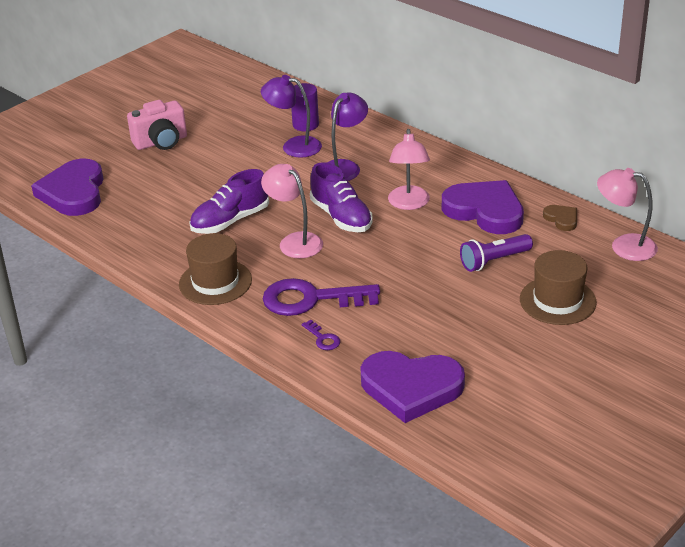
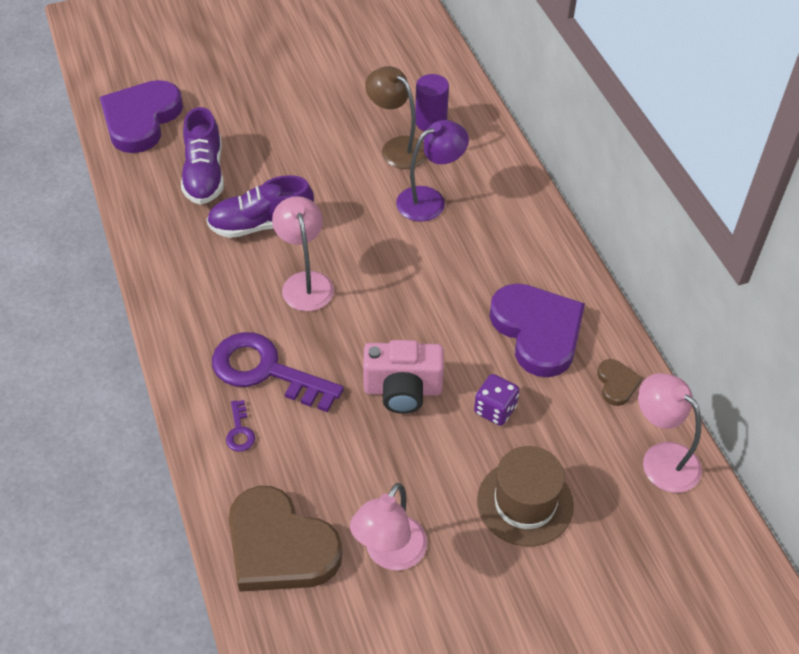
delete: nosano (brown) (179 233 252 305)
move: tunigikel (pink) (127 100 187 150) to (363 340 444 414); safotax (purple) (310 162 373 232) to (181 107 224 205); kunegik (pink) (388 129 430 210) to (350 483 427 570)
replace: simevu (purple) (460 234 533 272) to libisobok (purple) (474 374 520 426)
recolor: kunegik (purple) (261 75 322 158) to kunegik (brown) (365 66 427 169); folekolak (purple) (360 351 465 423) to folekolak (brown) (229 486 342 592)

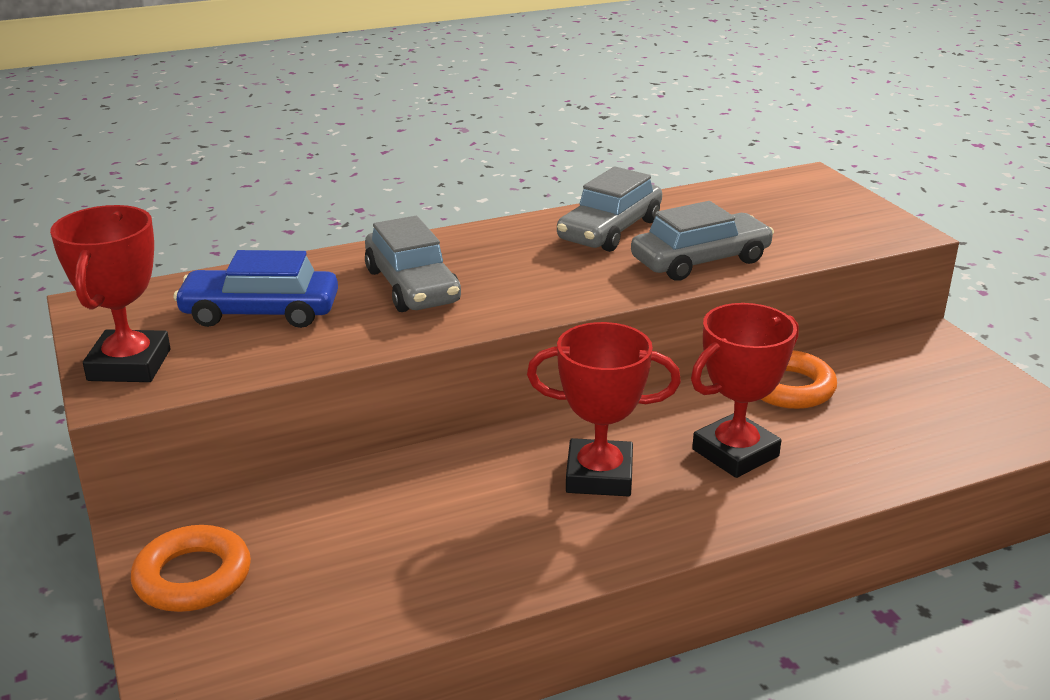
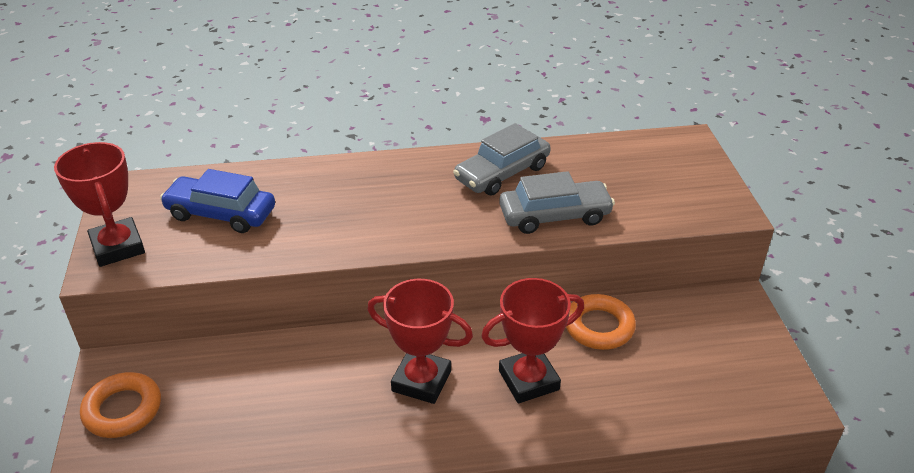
delete: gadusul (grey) (365 216 461 312)
rotate: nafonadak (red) (50 205 170 382) = (54 142 145 267) 45 degrees counterclockwise

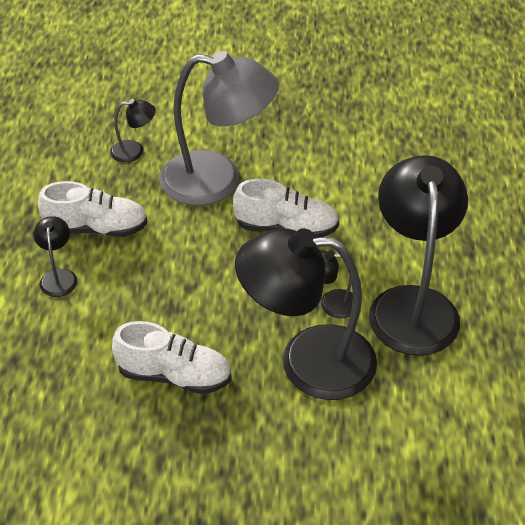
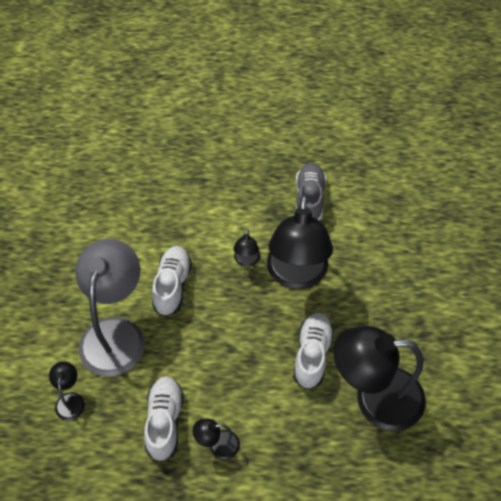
insert: safotax (grey) (296 163 326 221)
move: kunegik (black) (369 155 468 356) to (333 326 426 431)

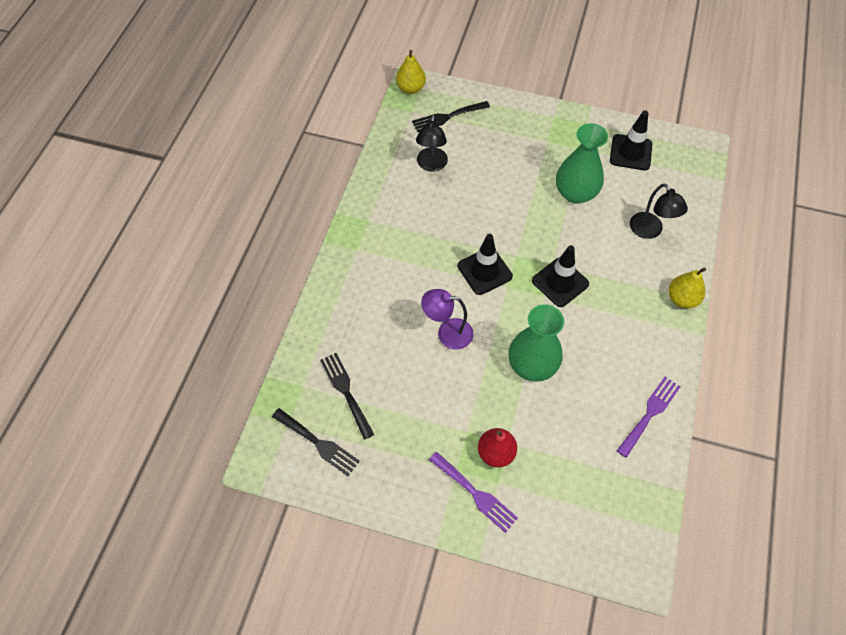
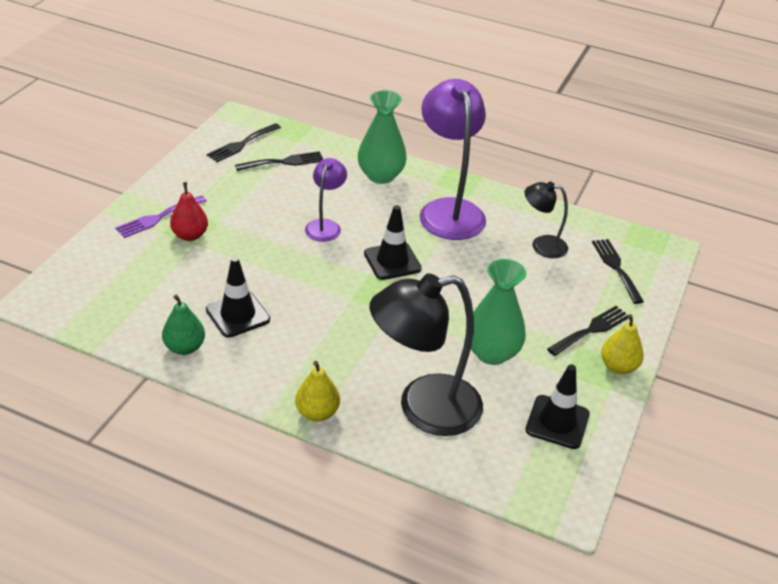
insert: kunegik (purple) (419 79 486 240); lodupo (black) (547 306 628 356)
move: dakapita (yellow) (396 50 426 94) to (601 314 644 374); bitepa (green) (509 304 564 382) to (358 90 407 184); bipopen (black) (532 245 589 307) to (206 257 270 338)
replace: lodupo (purple) (617 377 681 458) to dakapita (green) (162 295 205 355)
resize: kunegik (black) (630 183 688 239) = (370 273 483 436) x1.92

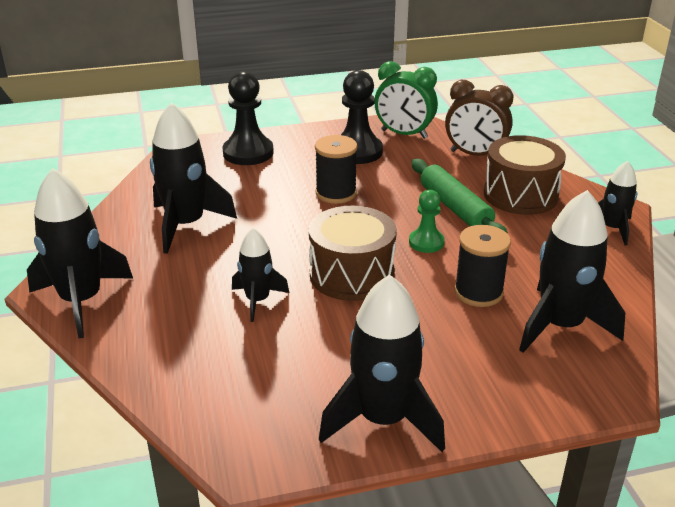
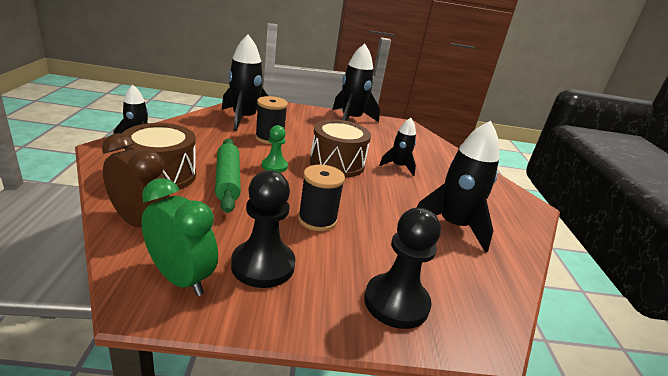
delete: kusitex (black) (27 168 133 338)

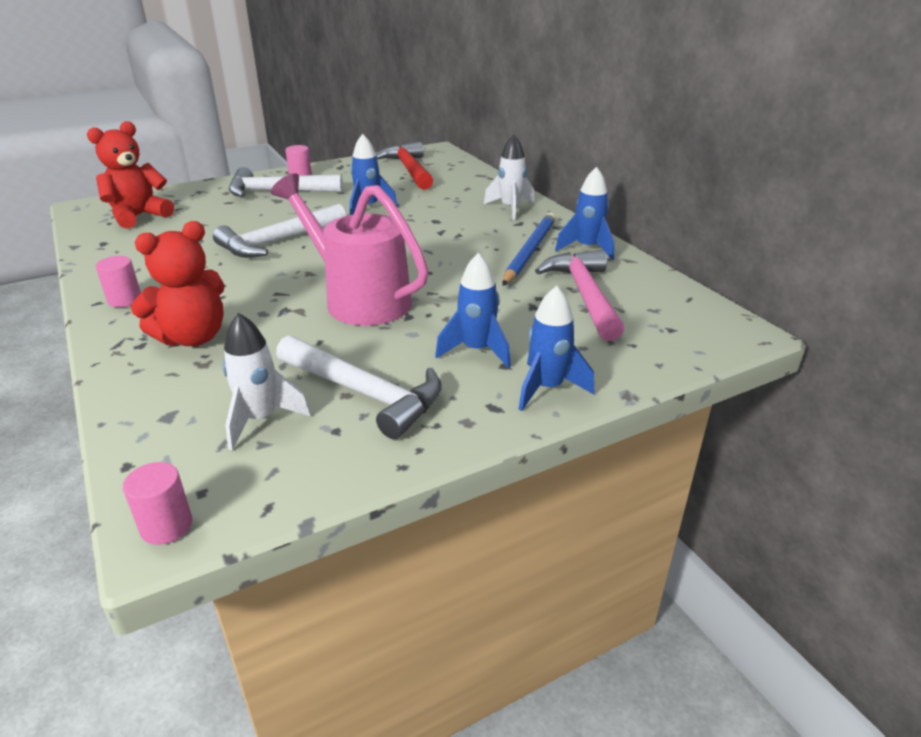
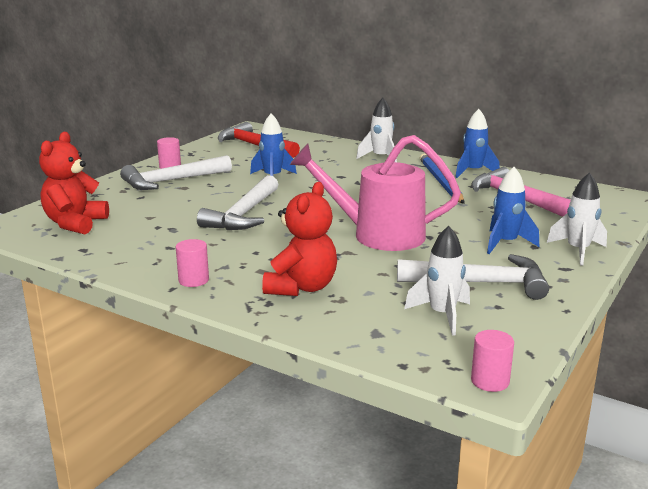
recolor: kusitex (blue) (519 286 594 411) to kusitex (white) (547 173 607 266)

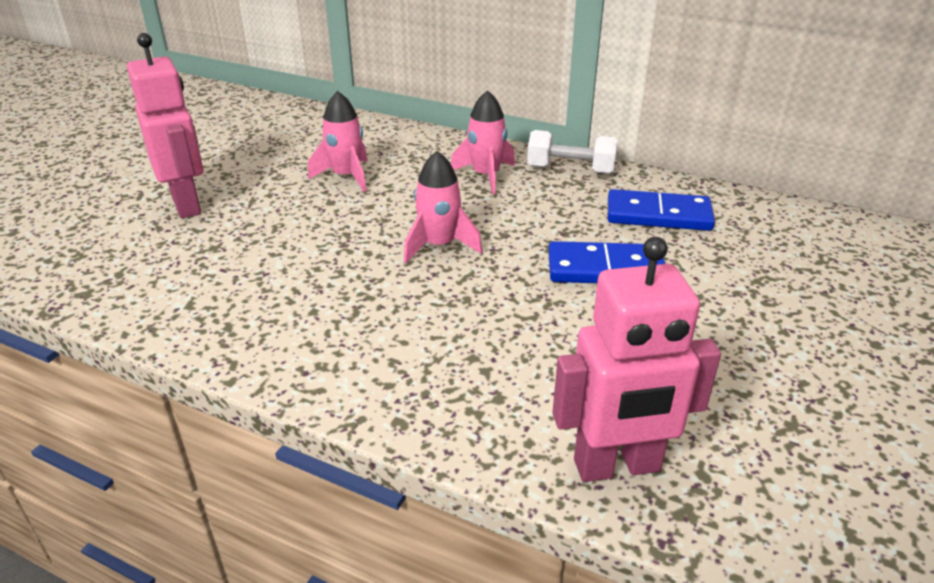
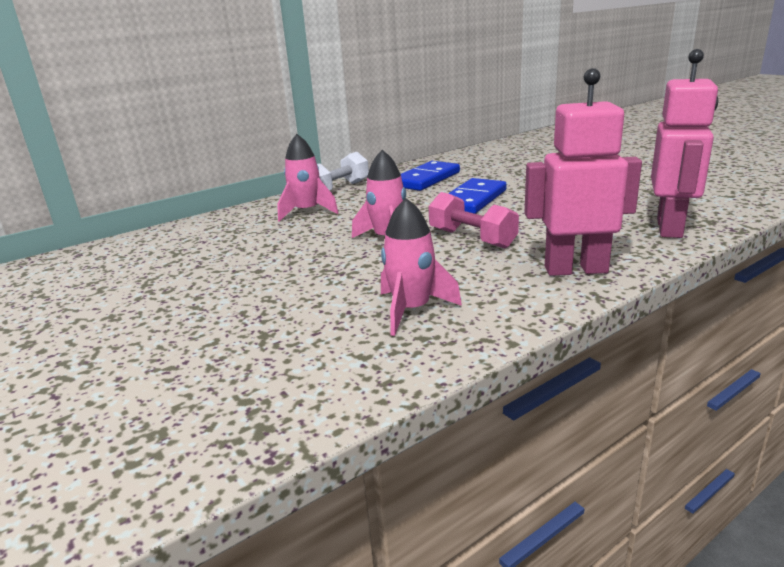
insert: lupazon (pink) (428 192 519 248)
move: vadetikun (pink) (127 33 204 218) to (524 68 642 276); kusitex (pink) (308 91 368 192) to (381 198 462 336)

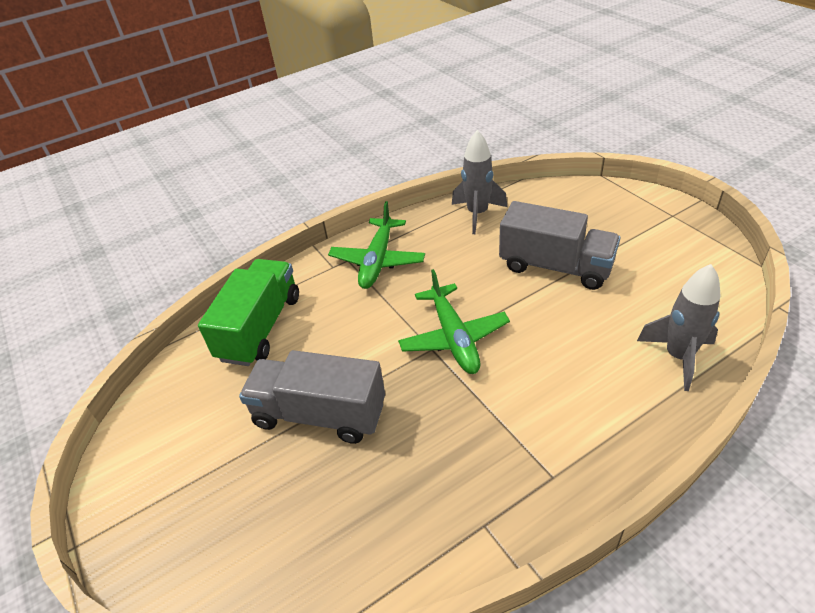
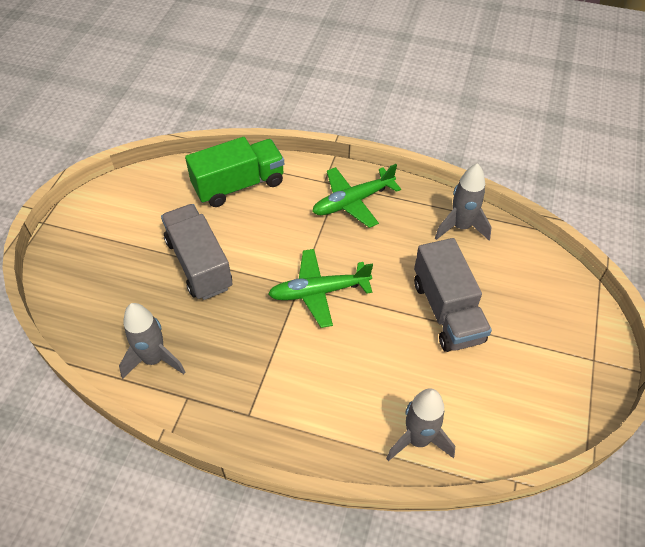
insert: kusitex (grey) (119 303 185 379)
rotate: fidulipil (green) (398 269 510 374) = (268 249 373 328) 45 degrees clockwise

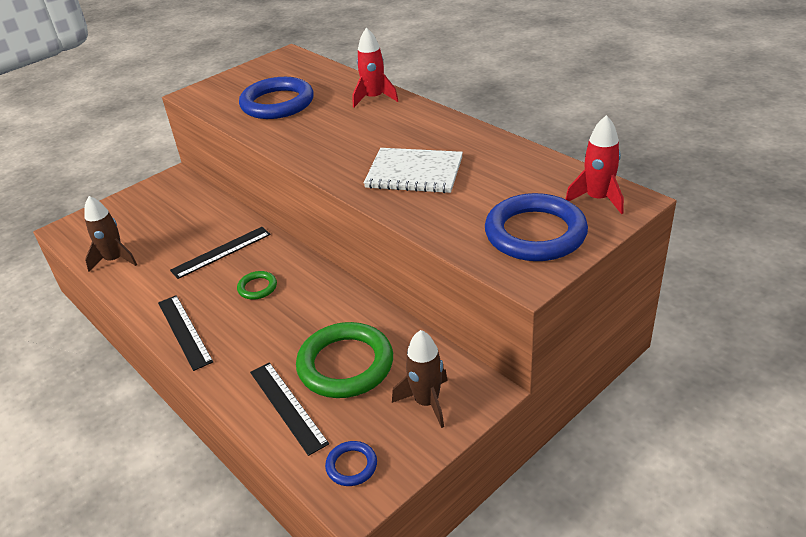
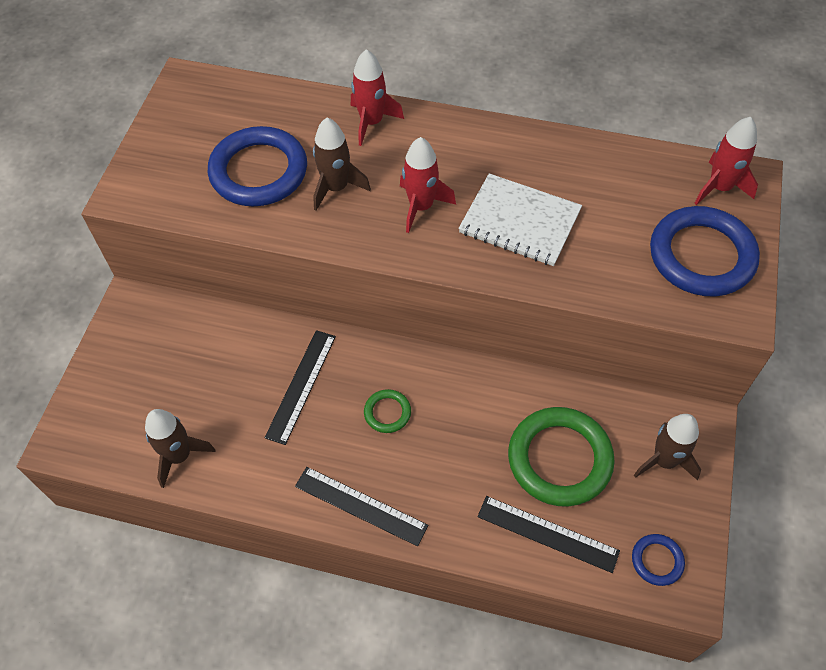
insert: kusitex (brown) (313 118 371 211); kusitex (red) (400 137 456 233)
rotate: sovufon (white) (364 148 463 193) = (458 173 582 266) 45 degrees clockwise

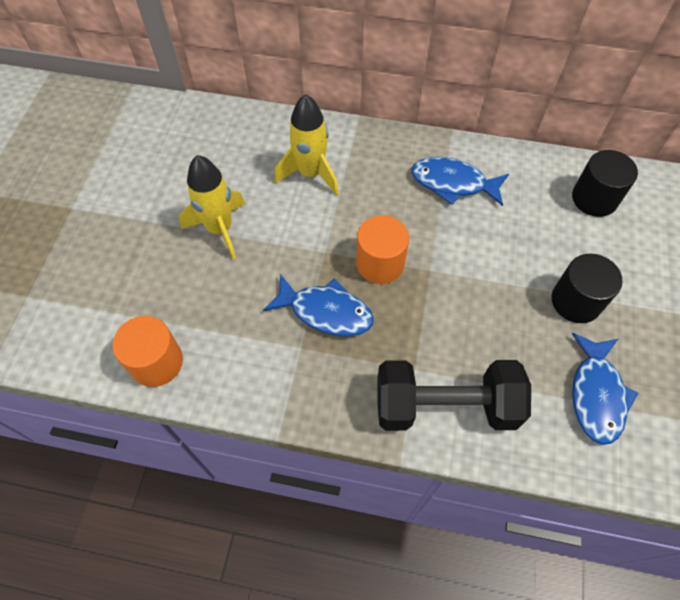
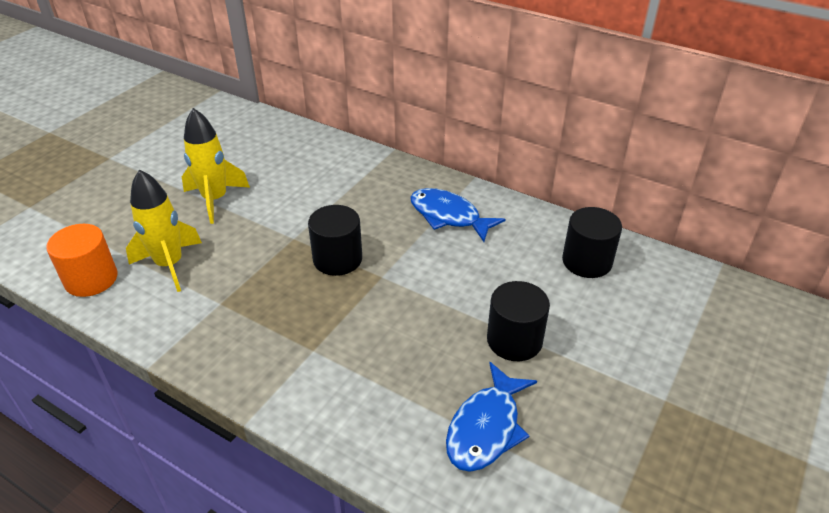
delete: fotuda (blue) (263 274 374 336); lupazon (black) (378 360 531 431)
move: kusitex (yellow) (274 94 339 195) to (126 169 202 292)
recolor: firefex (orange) (356 215 409 284) to firefex (black) (308 205 362 276)

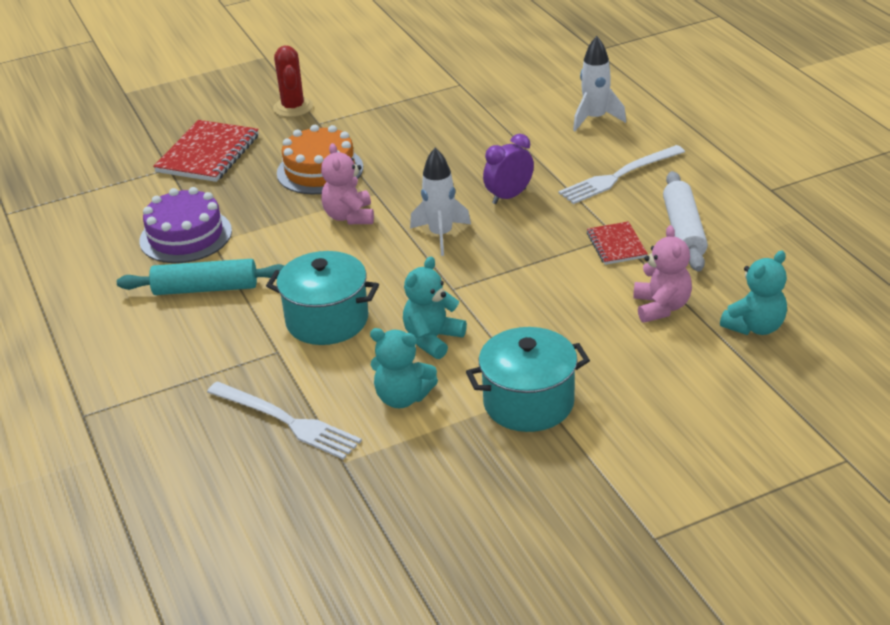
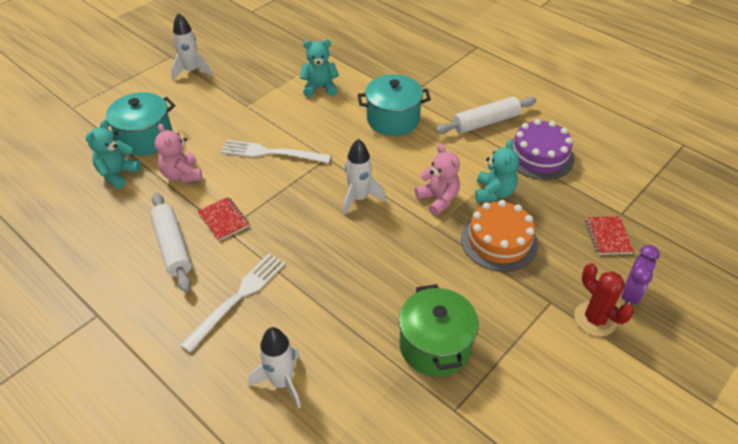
insert: kusitex (white) (171 13 212 80); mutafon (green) (399 284 479 377)
move: lodupo (white) (207 381 362 460) to (221 140 331 163); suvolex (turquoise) (403 257 467 359) to (475 140 519 202); mutafon (turquoise) (466 327 590 432) to (106 92 175 156); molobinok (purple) (483 134 534 204) to (621 245 660 304)
recolor: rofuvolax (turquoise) (117 259 284 295) to rofuvolax (white) (435 97 537 134)
resize: sovufon (red) (153 120 259 182) = (585 216 634 255) x0.56

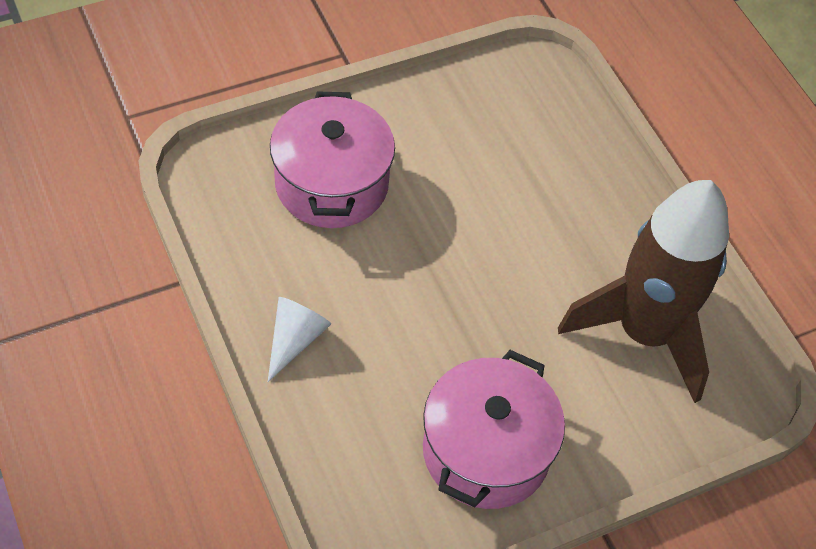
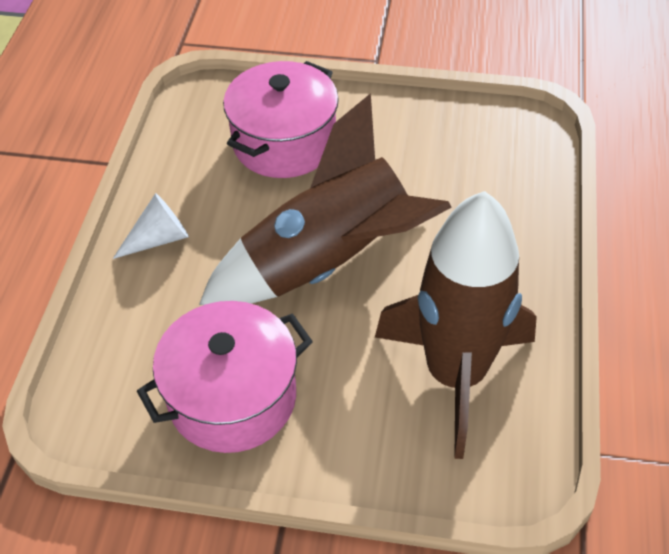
insert: kusitex (brown) (199 93 452 305)

